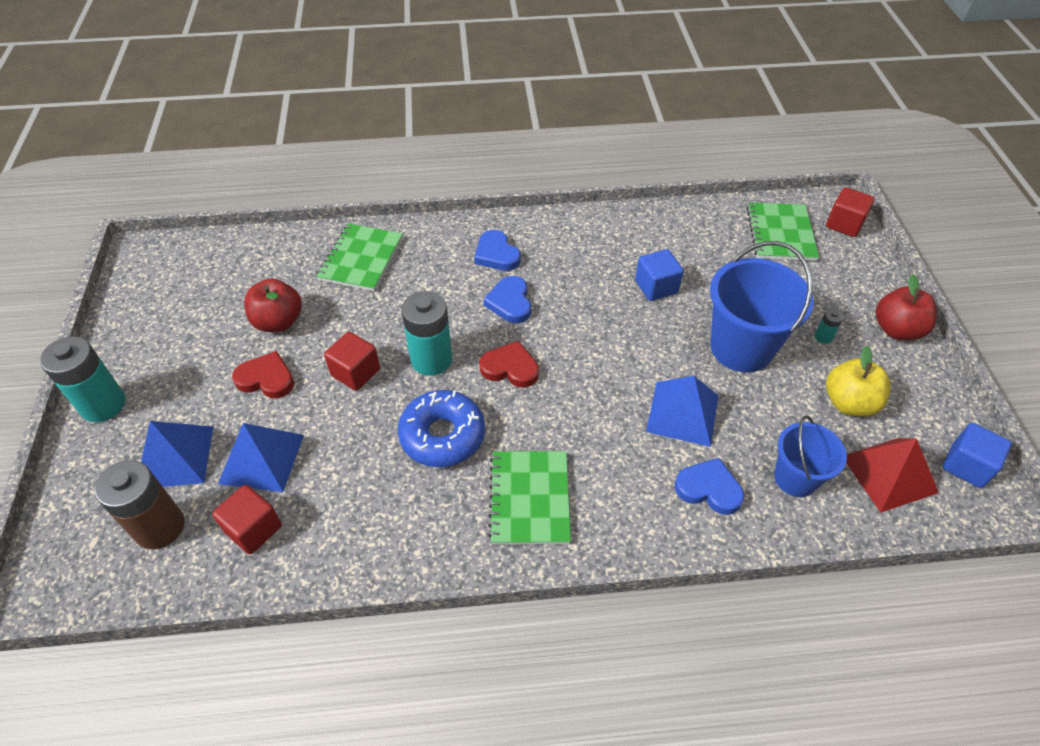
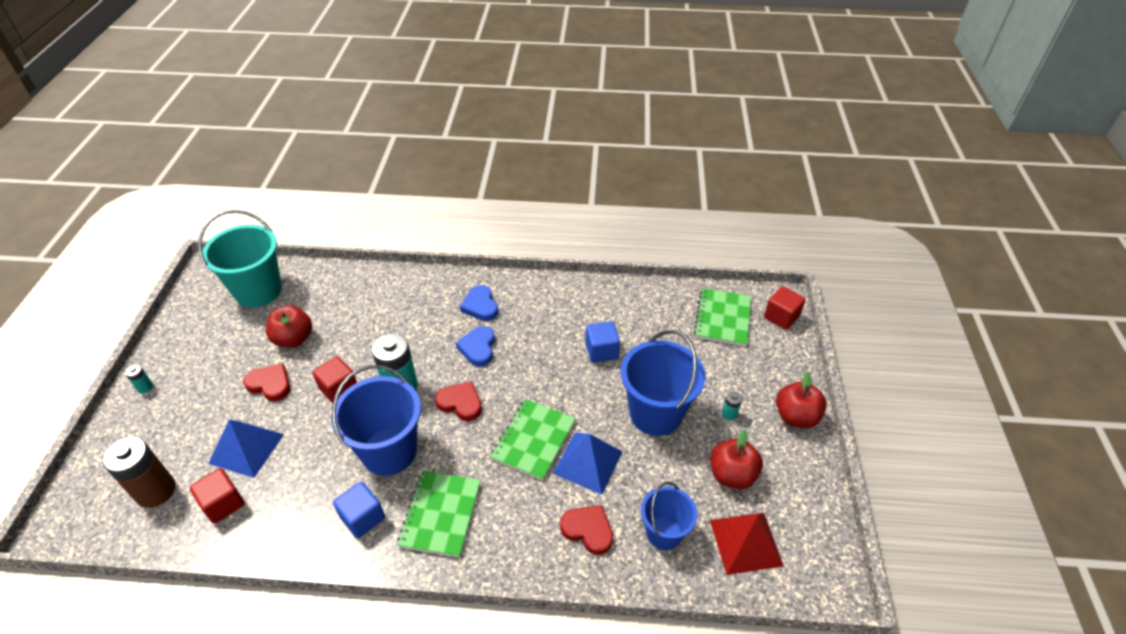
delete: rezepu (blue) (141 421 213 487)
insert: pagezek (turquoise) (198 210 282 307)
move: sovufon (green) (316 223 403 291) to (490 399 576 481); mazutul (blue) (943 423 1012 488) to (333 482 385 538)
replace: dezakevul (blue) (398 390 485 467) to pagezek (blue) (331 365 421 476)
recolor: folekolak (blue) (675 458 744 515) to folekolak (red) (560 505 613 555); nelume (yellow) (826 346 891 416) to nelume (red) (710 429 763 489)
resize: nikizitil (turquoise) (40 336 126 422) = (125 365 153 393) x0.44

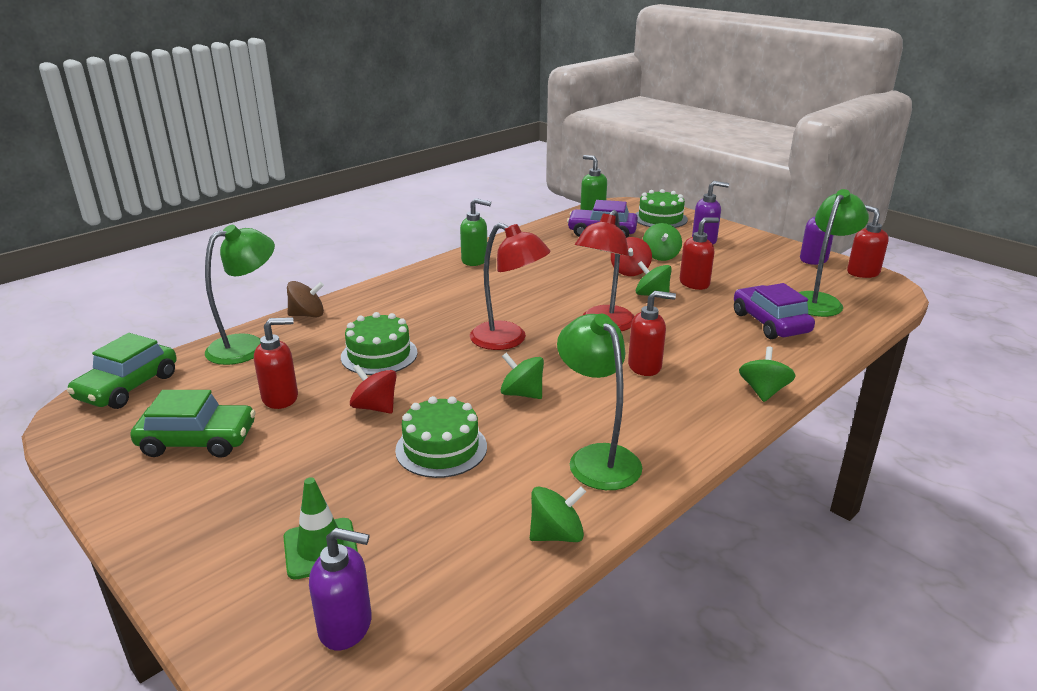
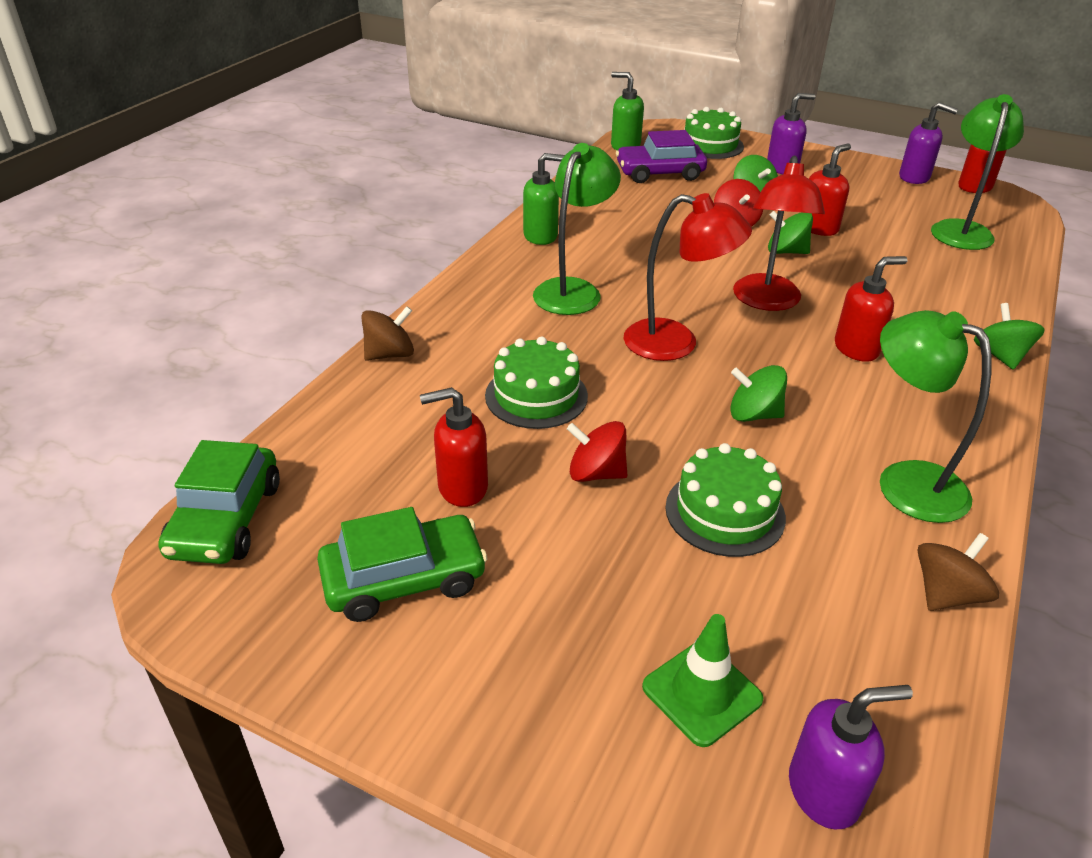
delete: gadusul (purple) (734 283 815 339)
move: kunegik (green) (205 225 275 365) to (533 143 621 315)
recolor: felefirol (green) (530 486 586 542) to felefirol (brown) (917 533 999 611)
rotate: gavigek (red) (254 317 298 409) = (420 387 488 507) 150 degrees counterclockwise

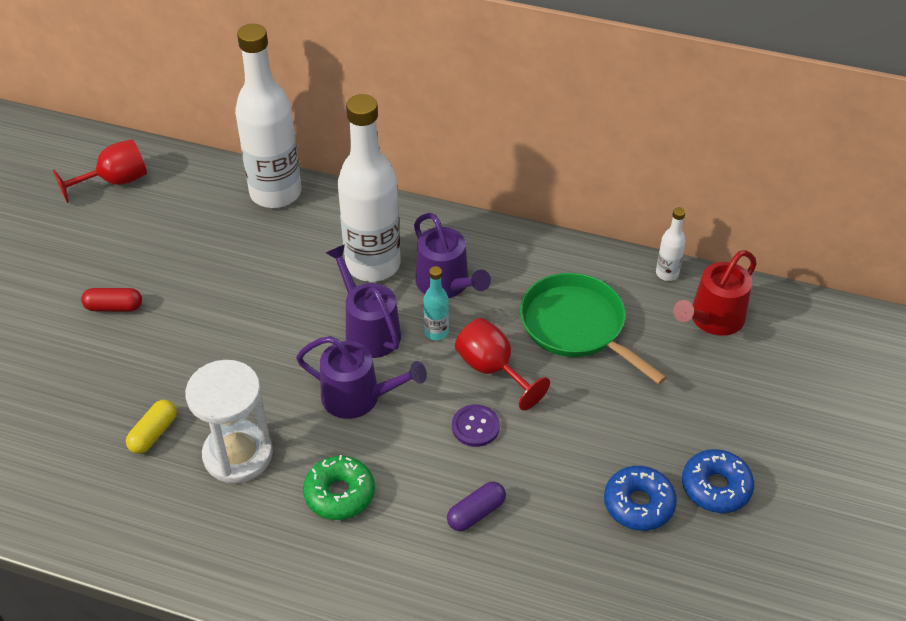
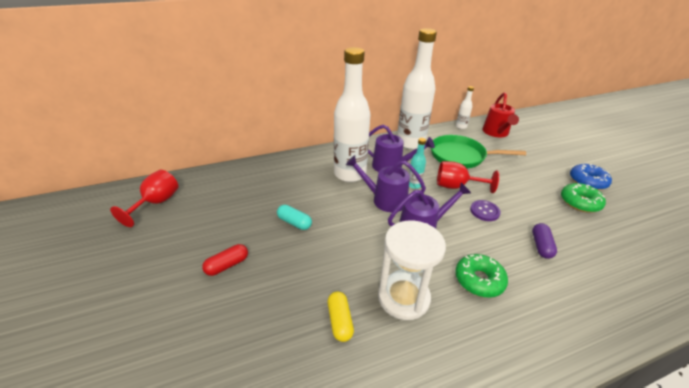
insert: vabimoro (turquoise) (277 205 312 230)
move: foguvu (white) (235 24 301 208) to (397 28 437 150)
recolor: dezakevul (blue) (604 466 677 531) to dezakevul (green) (561 183 606 213)

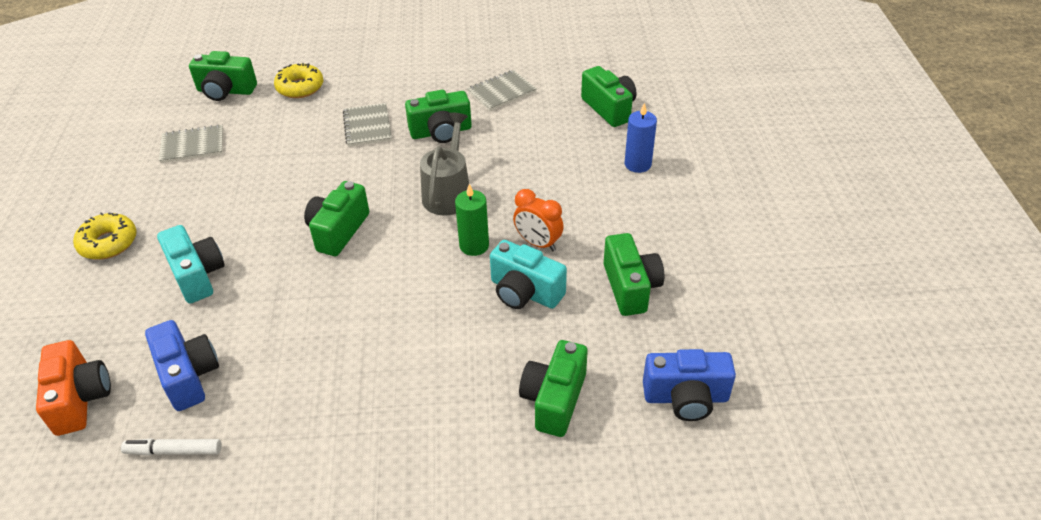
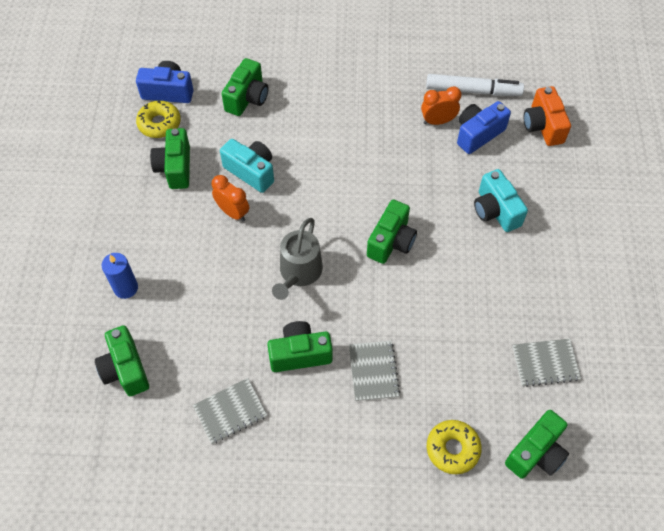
delete: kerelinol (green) (455 184 489 256)
insert: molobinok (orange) (421 86 462 125)
move: dezakevul (yellow) (73 212 137 260) to (136 100 181 138)
rotate: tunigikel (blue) (145 320 219 411) = (457 101 511 154) 75 degrees clockwise; tunigikel (green) (189 51 257 101) = (505 410 569 479) 120 degrees clockwise
resize: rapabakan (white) (121 438 222 456) = (426 74 524 96) x1.70

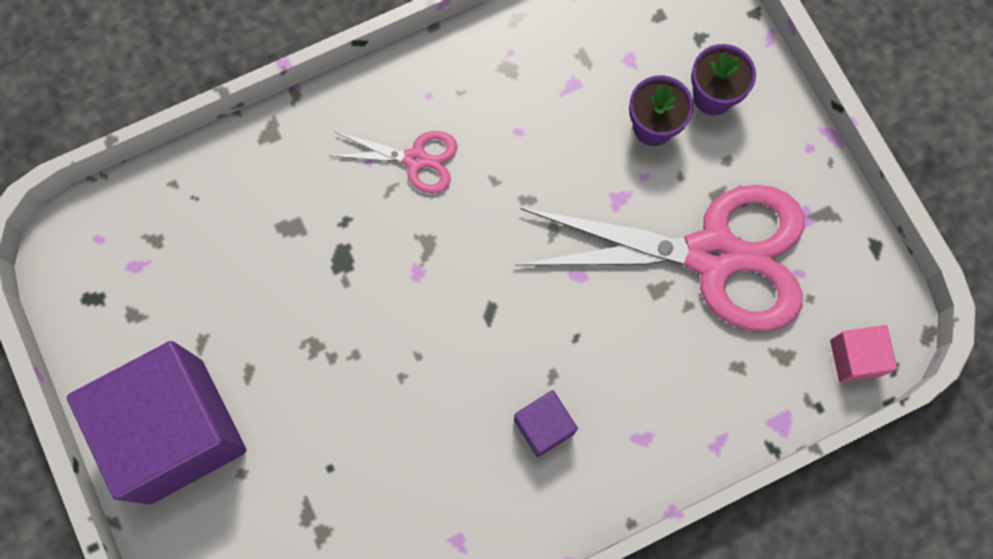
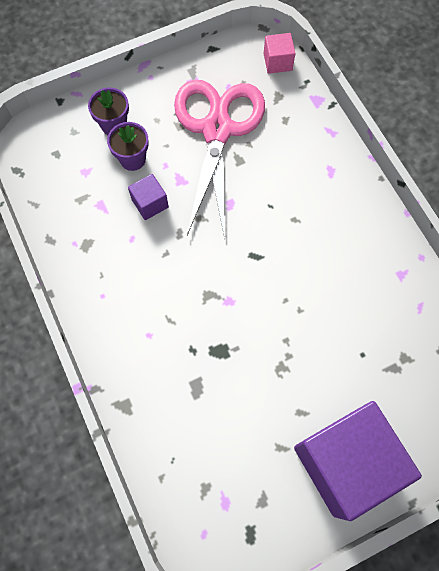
delete: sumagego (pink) (330 131 458 194)
move: mazutul (purple) (514 390 578 457) to (128 174 169 220)

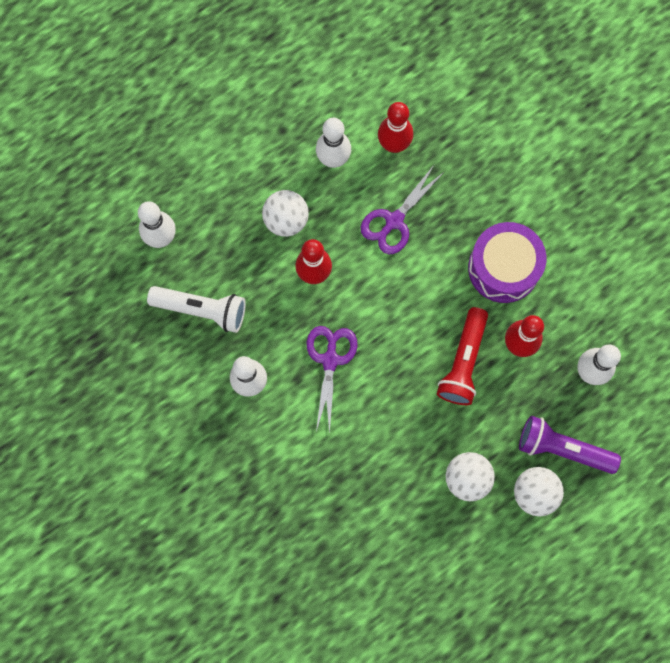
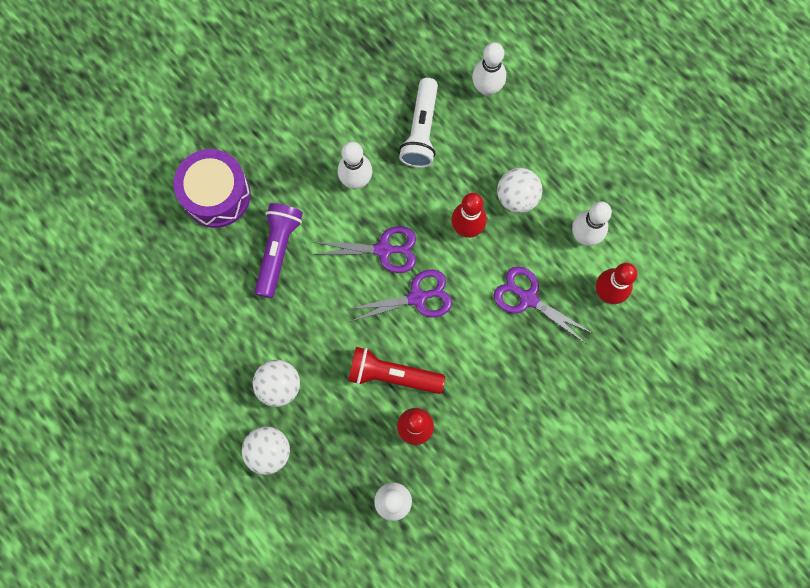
insert: sumagego (purple) (349 269 452 322)
move: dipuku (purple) (468 222 546 303) to (174 149 250 228); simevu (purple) (519 416 621 474) to (255 203 303 298)

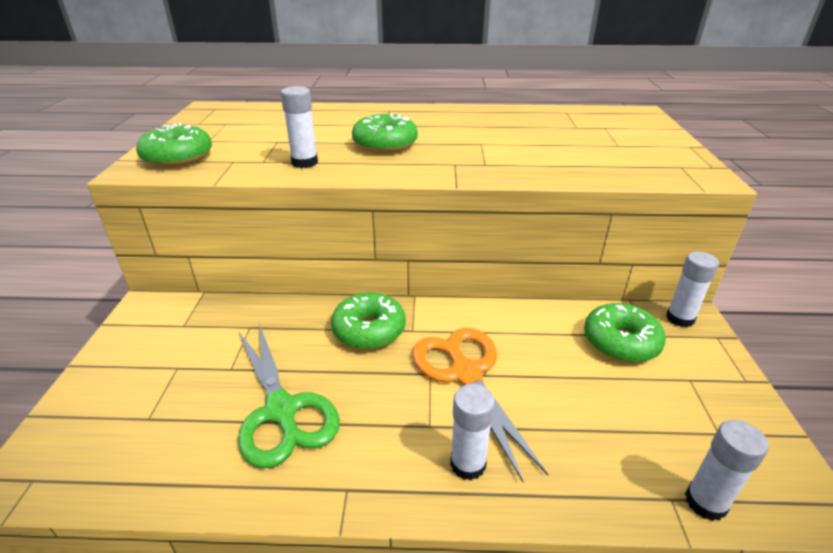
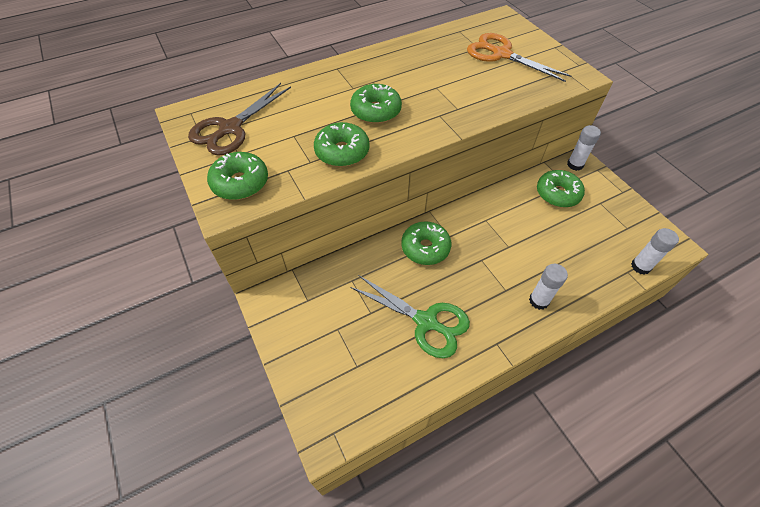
insert: sumagego (brown) (188 83 291 156)
move: sumagego (orange) (412 328 548 482) to (467 33 571 82)
replace: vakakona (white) (281 86 318 168) to dezakevul (green) (314 122 370 167)

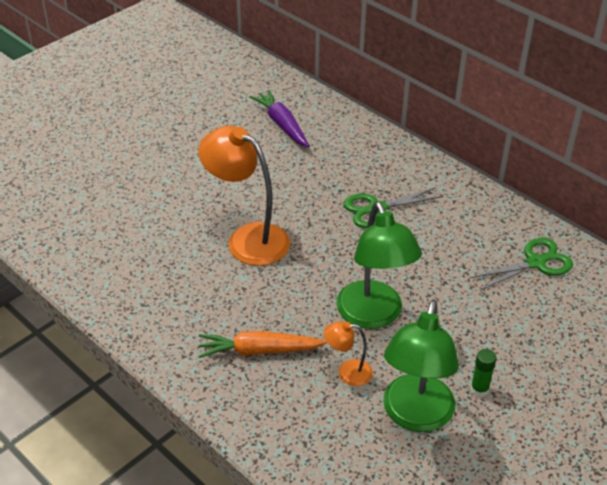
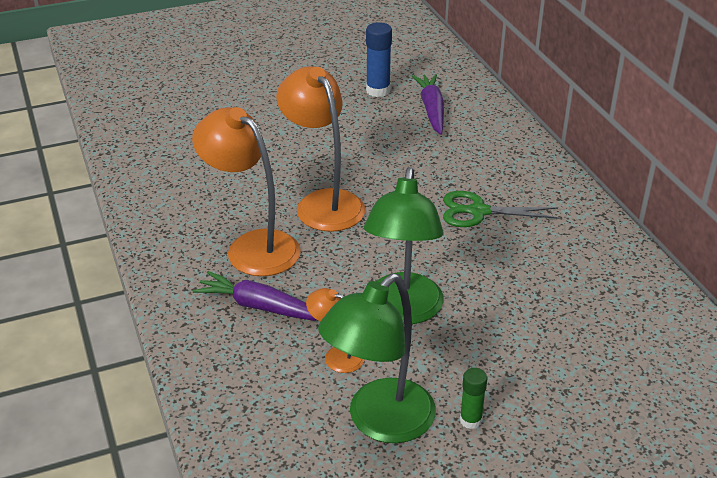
delete: sumagego (green) (471 238 573 291)
insert: kunegik (orange) (192 107 301 276); vakakona (blue) (366 22 392 97)
recolor: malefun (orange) (198 331 327 358) to malefun (purple) (193 271 316 321)

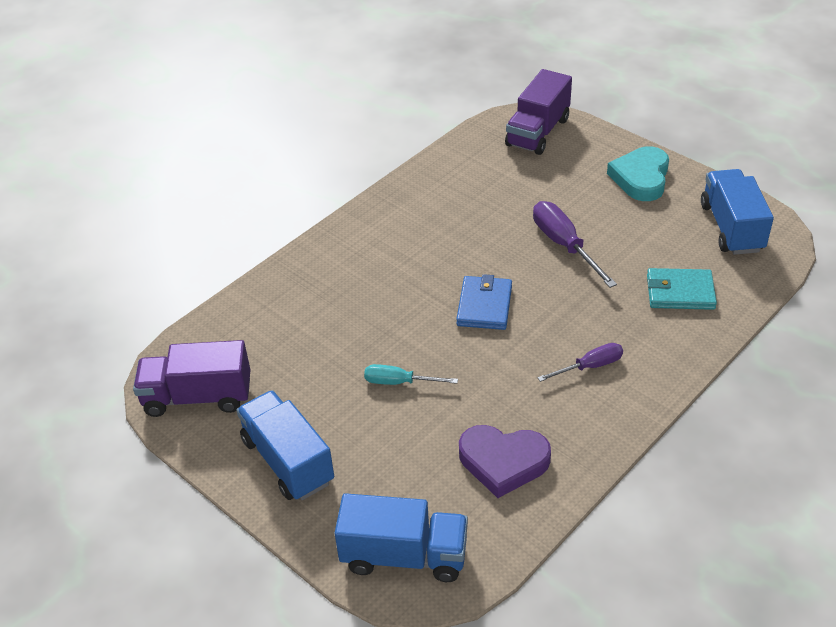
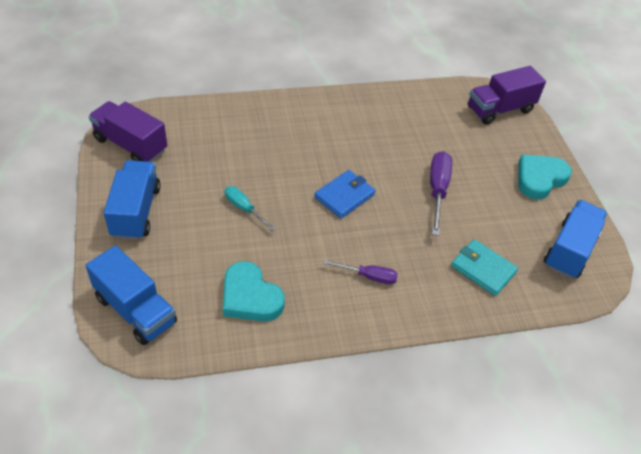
recolor: folekolak (purple) (459 425 551 498) to folekolak (turquoise) (223 261 285 321)

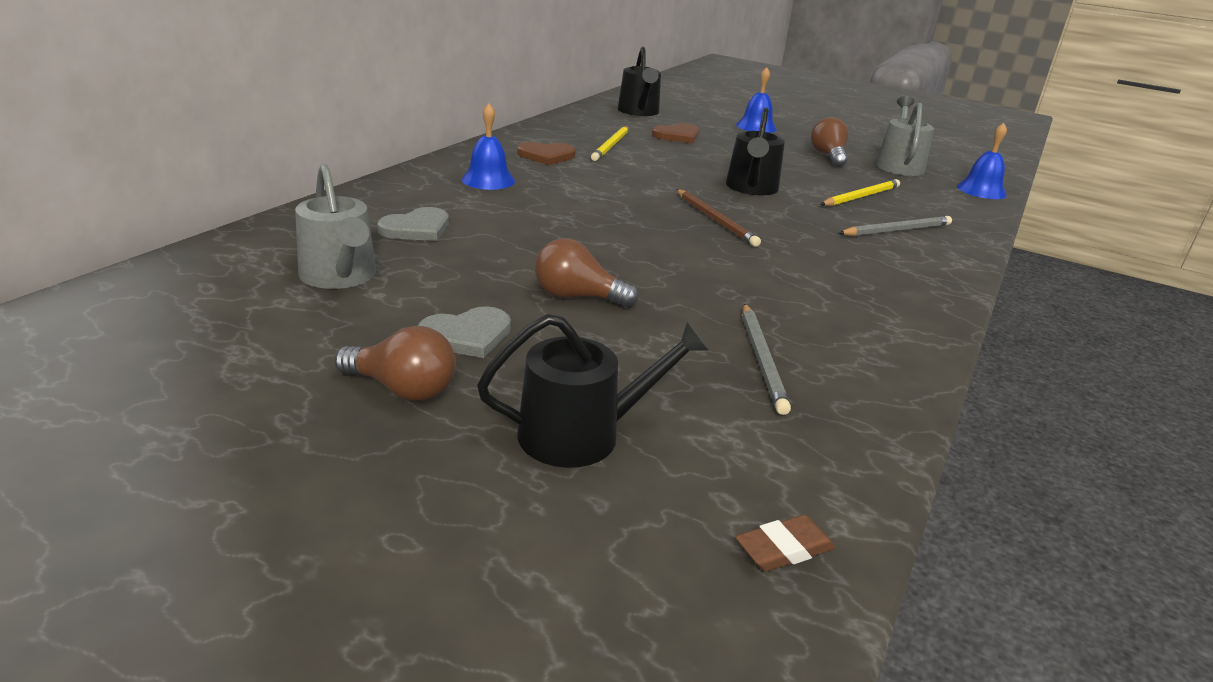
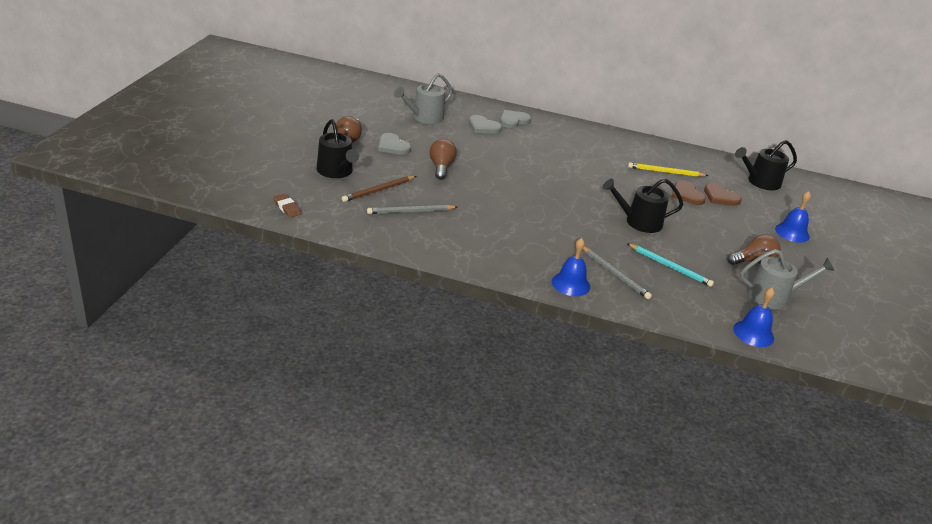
insert: folekolak (grey) (500 110 531 128)
move: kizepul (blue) (461 103 515 190) to (552 238 590 296); folekolak (brown) (517 142 576 165) to (671 181 706 205); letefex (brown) (676 189 761 247) to (342 176 416 202)
recolor: letefex (yellow) (820 179 900 206) to letefex (turquoise) (627 243 714 287)

